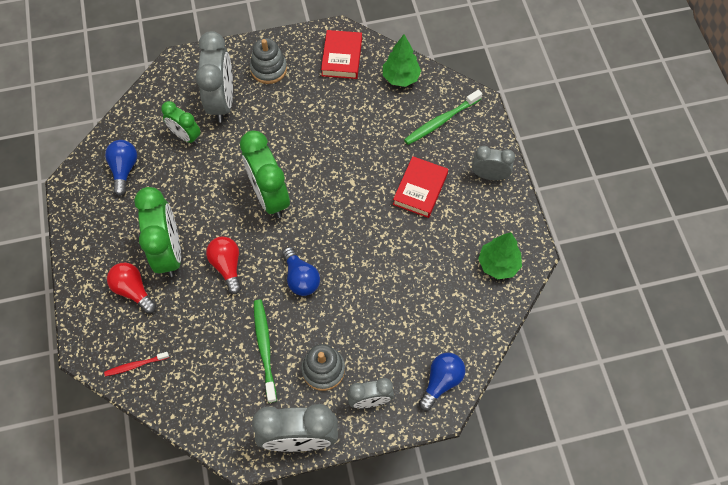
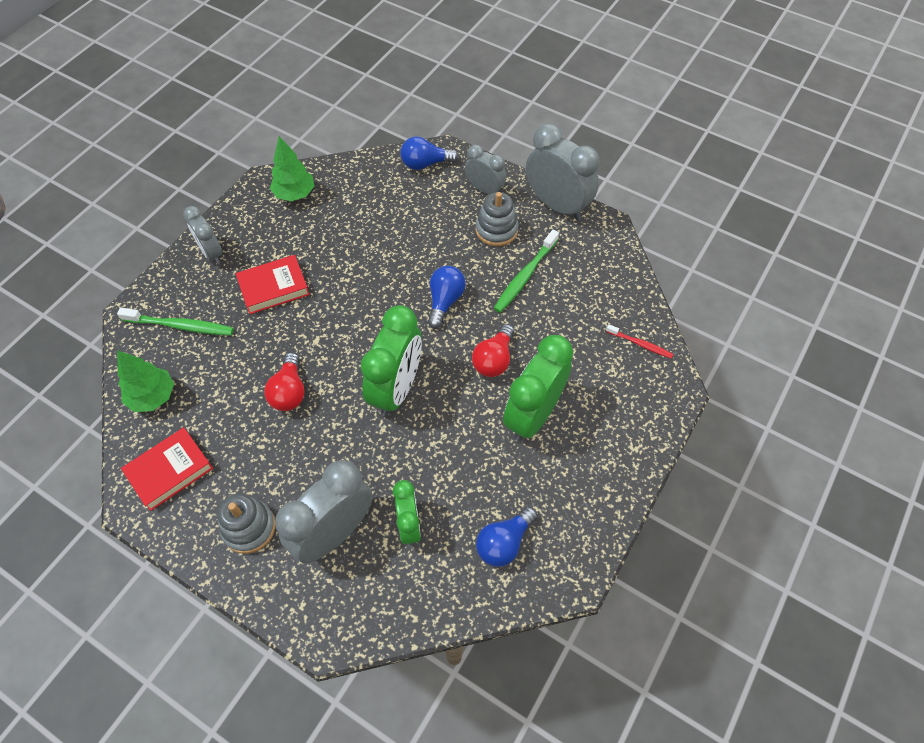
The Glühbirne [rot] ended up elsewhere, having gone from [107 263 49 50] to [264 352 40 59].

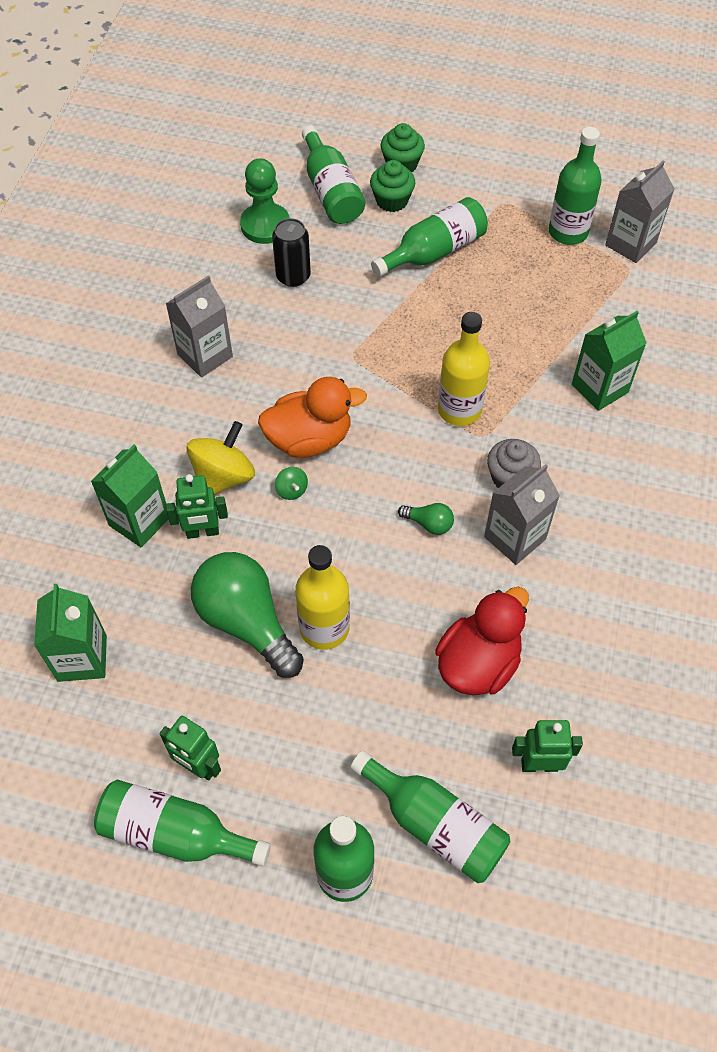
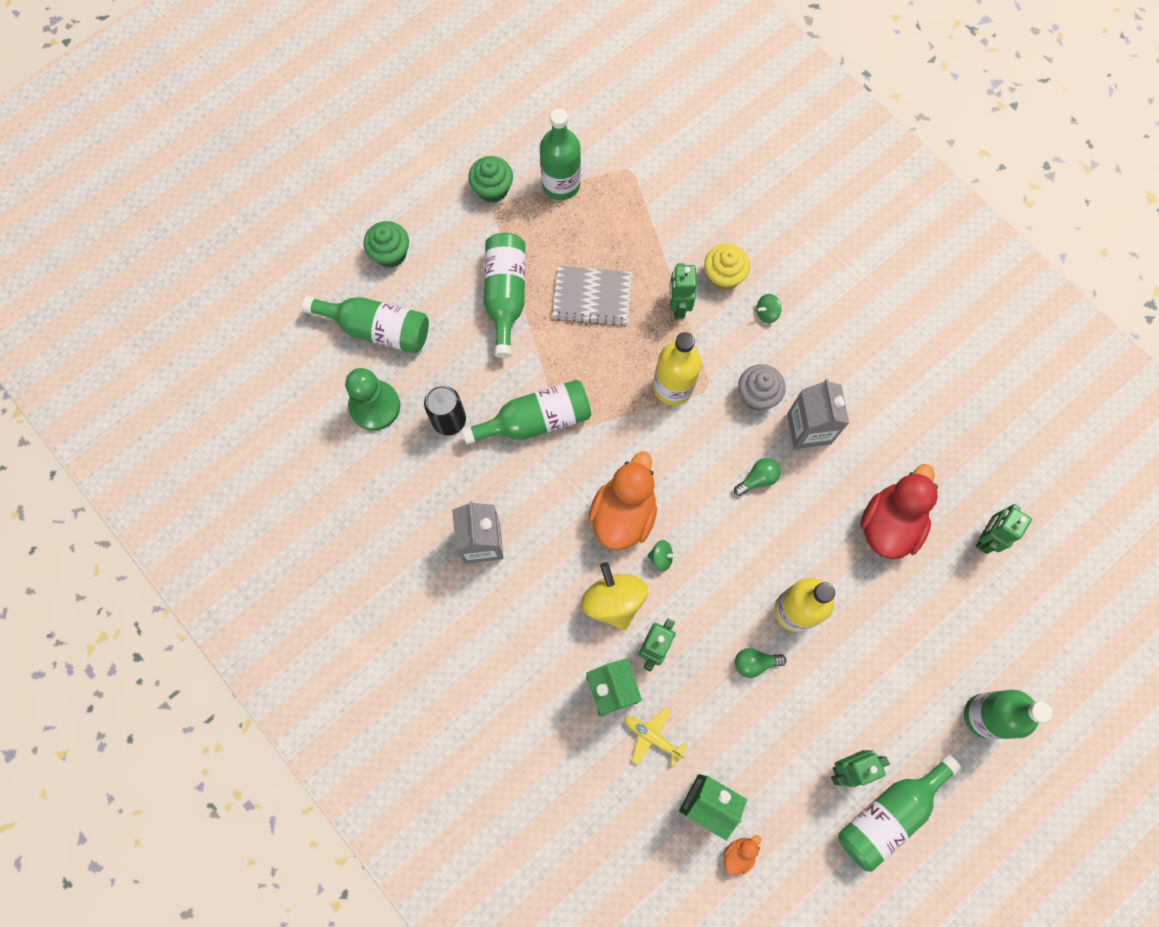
The size of the Glühbirne [grün] at [191 552 113 126] changed by a factor of 0.43.
The Flasche [grün] ended up elsewhere, having gone from [350 750 161 133] to [462 380 129 65].
The Muffin [grün] ended up elsewhere, having gone from [370 160 45 52] to [468 156 45 47].
The Ente [rot] at [435 587 94 109] ended up facing another way, 45 degrees clockwise from before.
Where the Getränkekarton [grün] stood at [572 311 74 100], the Muffin [gelb] came to stand at [704 244 46 46].
The second view lost the Getränkekarton [grau] at [605 160 70 103].
The second view gained the Notizbuch [grau] at [552 266 80 60].
The second view gained the Flugzeug [gelb] at [625 708 62 59].
The second view gained the Roboter [grün] at [670 264 27 55].
The second view gained the Ente [orange] at [723 835 38 40].
The second view gained the Kreisel [grün] at [756 294 26 29].

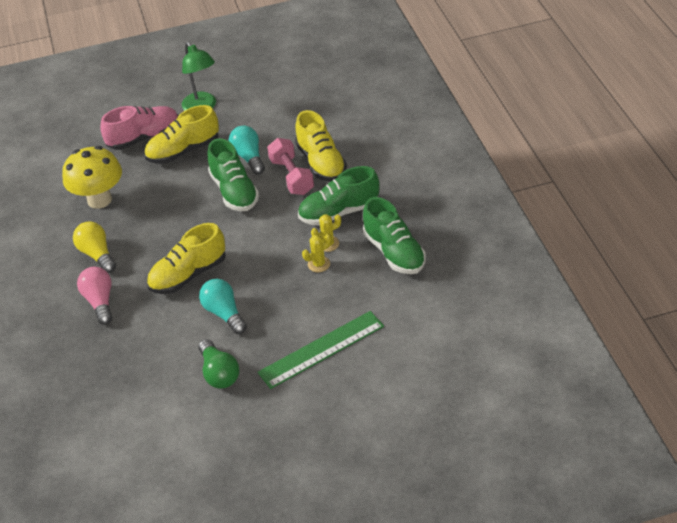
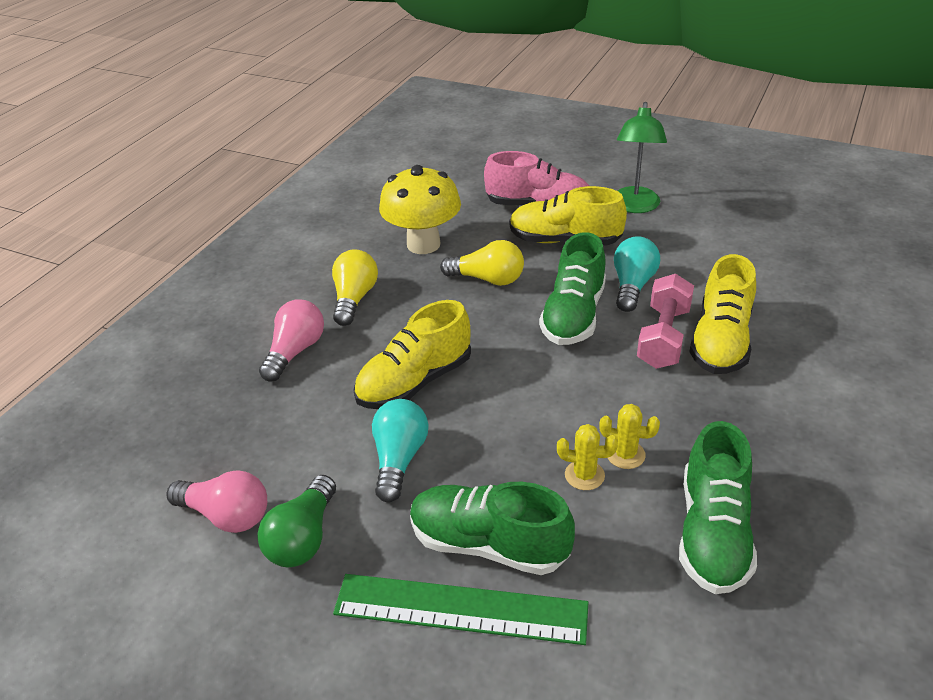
The Schuh [gelb] at [147 223 79 71] ended up facing another way, 45 degrees counterclockwise from before.
The Schuh [grün] ended up elsewhere, having gone from [298 166 82 60] to [410 482 165 93].
The second view gained the Glühbirne [rosa] at [167 471 100 62].
The second view gained the Glühbirne [gelb] at [440 240 84 46].

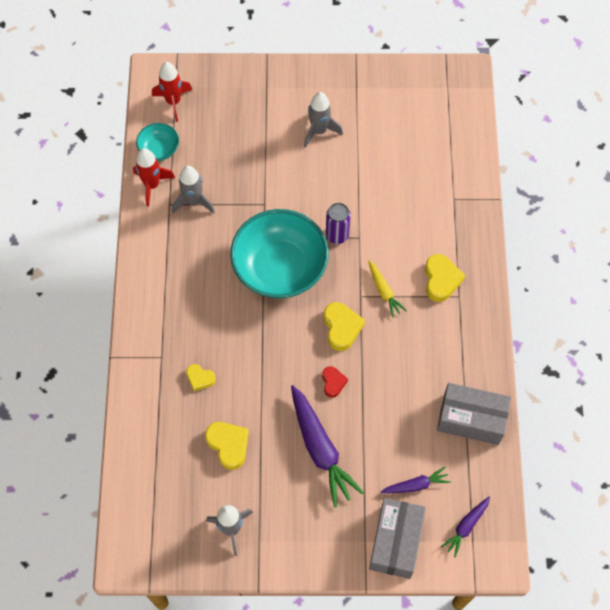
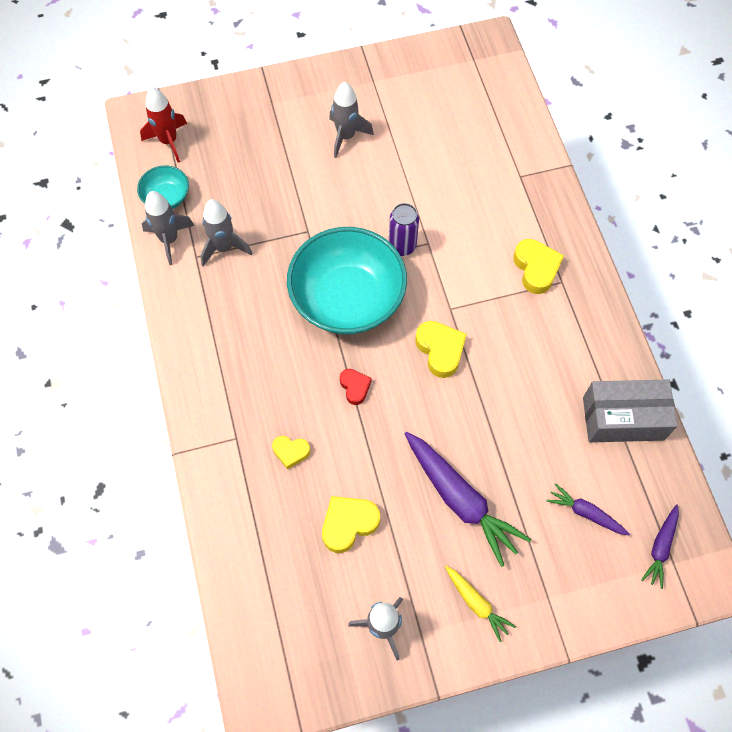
What was the Rakete [rot] at [133 148 42 59] turned into the Rakete [grau] at [142 191 53 74].
The Herz [gelb] at [205 422 44 48] ended up facing another way, 75 degrees counterclockwise from before.
The Herz [rot] ended up elsewhere, having gone from [322 366 26 32] to [340 369 32 36].
The Karotte [gelb] ended up elsewhere, having gone from [368 260 39 58] to [445 566 71 76].
The second view lost the Schachtel [grau] at [369 498 57 81].
The Karotte [lila] at [381 467 70 26] ended up facing another way, 120 degrees counterclockwise from before.

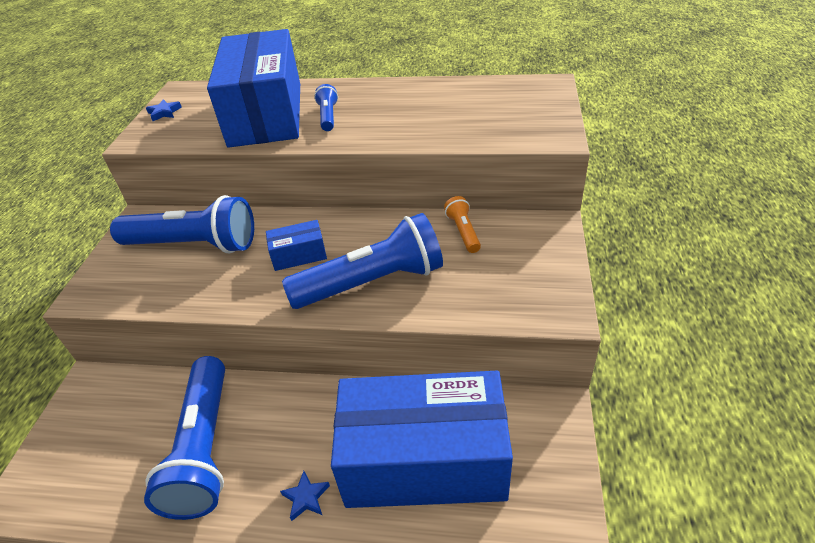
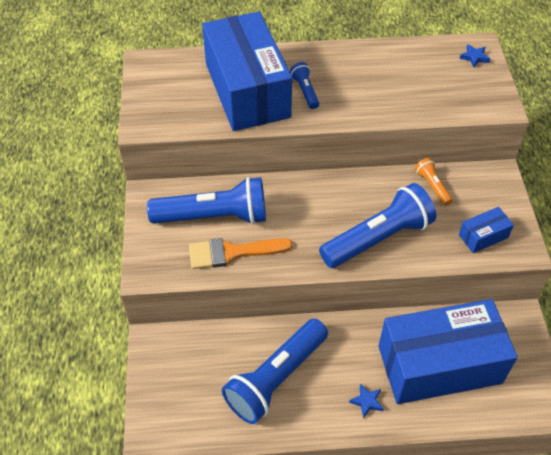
The Taschenlampe [blau] at [144 356 81 164] ended up facing another way, 60 degrees clockwise from before.
The Stern [blau] ended up elsewhere, having gone from [146 99 36 22] to [460 44 30 24].
The Schachtel [blau] ended up elsewhere, having gone from [266 220 61 51] to [459 207 55 46].
The second view gained the Pinsel [orange] at [189 238 104 31].

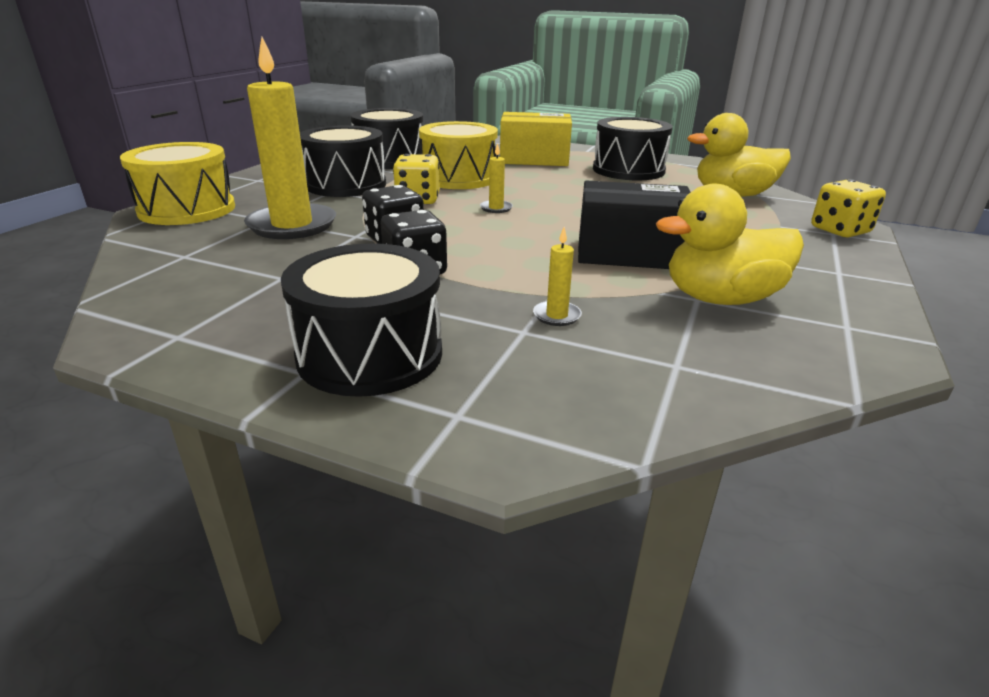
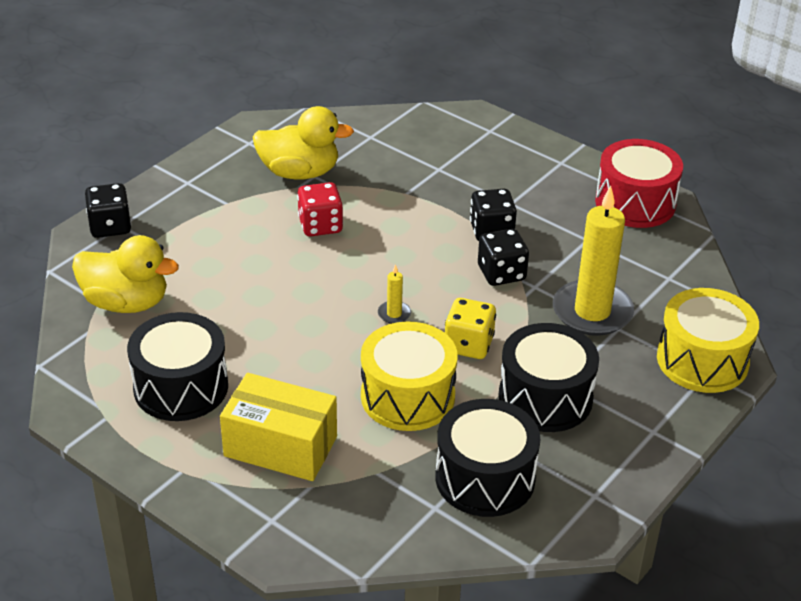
The second view lost the Trommel [schwarz] at [281 243 161 154].
The second view lost the Kerze [gelb] at [533 227 49 99].
Where the Schachtel [schwarz] stood at [578 181 113 88], the Spielwürfel [rot] came to stand at [297 182 46 55].
What was the Spielwürfel [gelb] at [811 179 75 58] turned into the Spielwürfel [schwarz] at [85 183 46 55].
The second view gained the Trommel [rot] at [595 139 88 89].

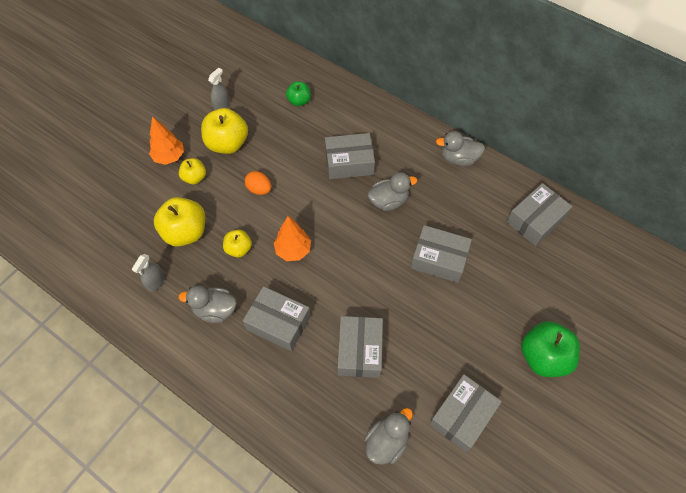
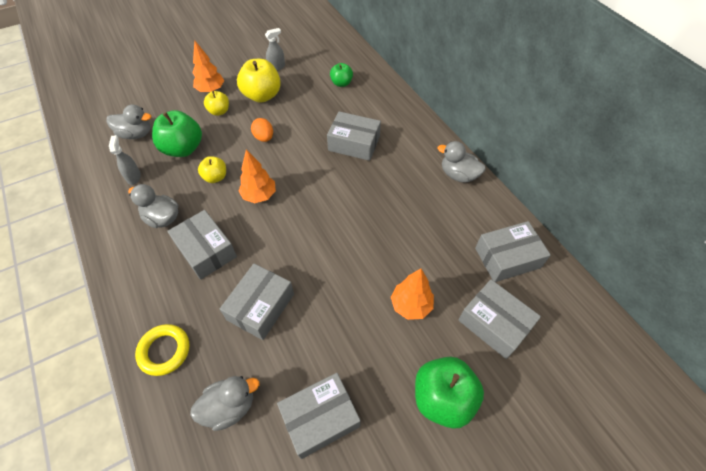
The Sprühflasche [grau] at [132 254 32 38] ended up facing another way, 120 degrees clockwise from before.
What was the Apfel [gelb] at [154 197 51 50] turned into the Apfel [grün] at [152 110 50 47].
The Ente [grau] ended up elsewhere, having gone from [368 172 49 39] to [107 105 44 34].
The Schachtel [grau] ended up elsewhere, having gone from [411 225 61 58] to [458 280 83 79].
The second view gained the Ring [gelb] at [135 324 55 52].
The second view gained the Baum [orange] at [391 269 43 51].

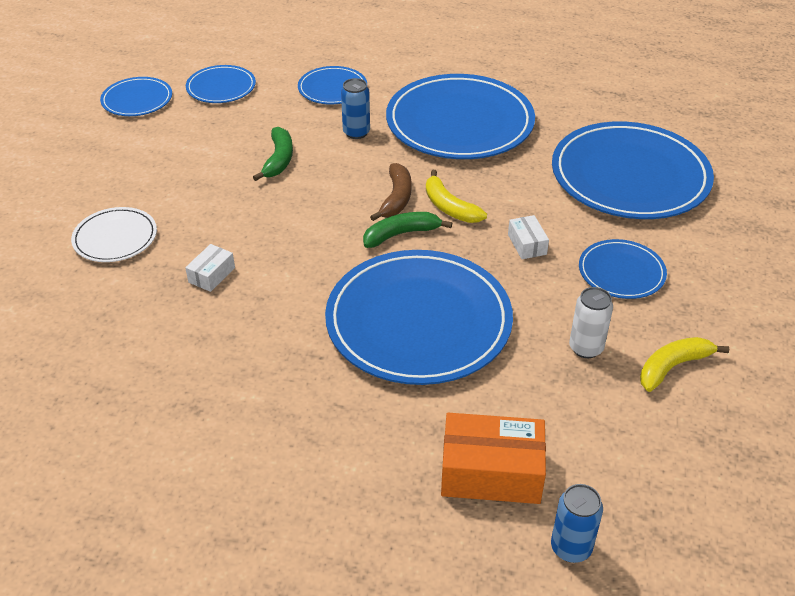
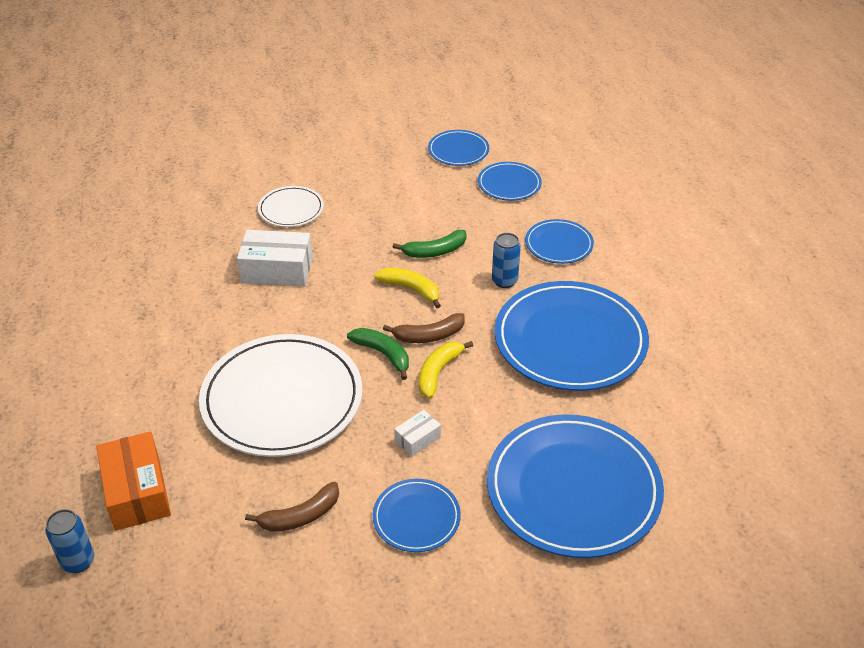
The size of the Schachtel [weiß] at [185 244 50 48] changed by a factor of 1.97.
What was the Teller [blau] at [325 250 188 135] turned into the Teller [weiß] at [199 334 163 123].
Where the Dose [weiß] stood at [569 287 44 71], the Banane [braun] came to stand at [245 482 94 50].
The Banane [gelb] ended up elsewhere, having gone from [640 337 89 55] to [374 267 67 41].

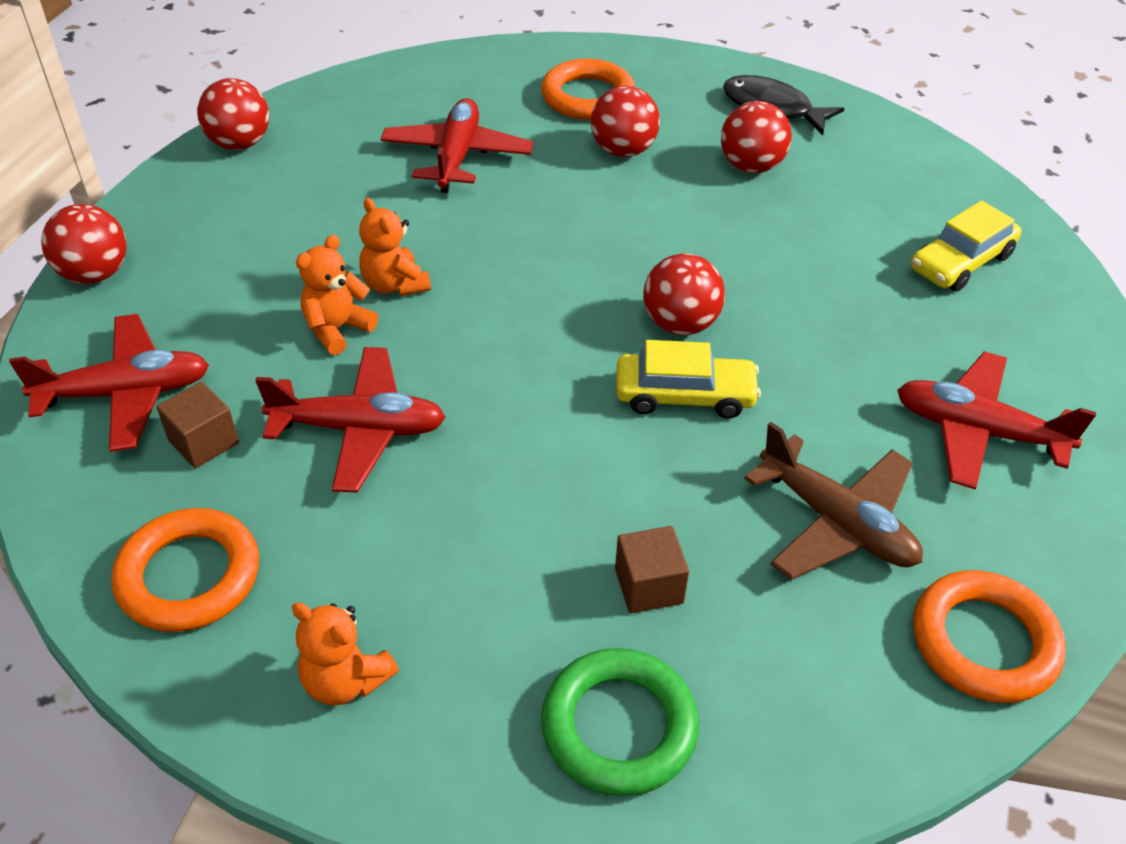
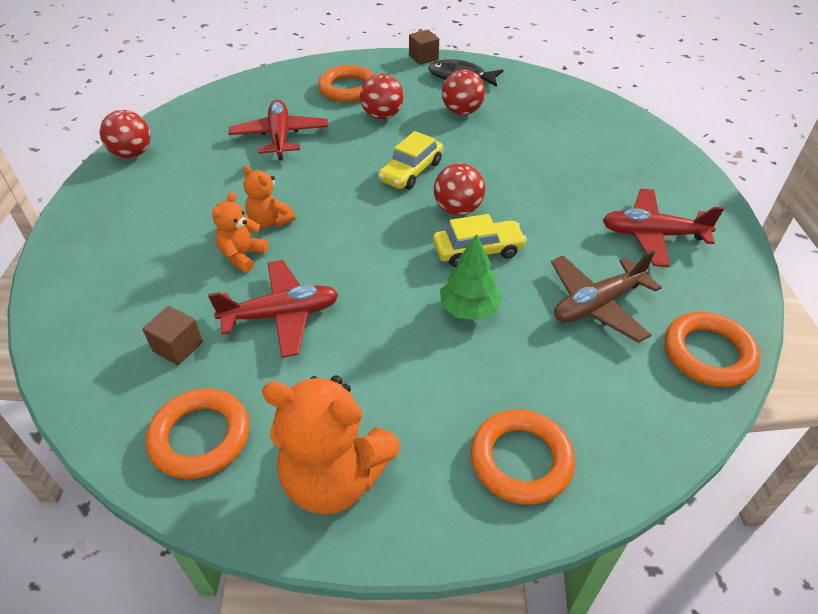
The second view lost the Flugzeug [rot] at [9 314 200 138].
The second view lost the Ball [rot] at [41 204 86 80].
The size of the Teddybär [orange] at [292 602 107 104] changed by a factor of 1.86.
What was the Ring [grün] at [541 648 158 148] turned into the Ring [orange] at [470 410 105 95].
The Kubus [braun] ended up elsewhere, having gone from [615 526 74 87] to [409 30 30 35].
The Flugzeug [braun] at [744 422 179 158] ended up facing another way, 120 degrees clockwise from before.
The Auto [gelb] ended up elsewhere, having gone from [911 201 110 91] to [378 131 65 59].
The second view gained the Baum [grün] at [440 234 62 87].

